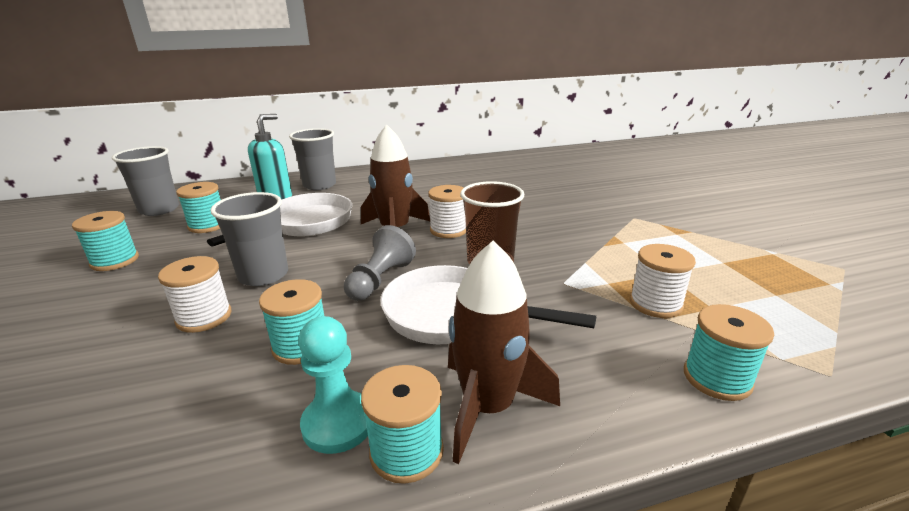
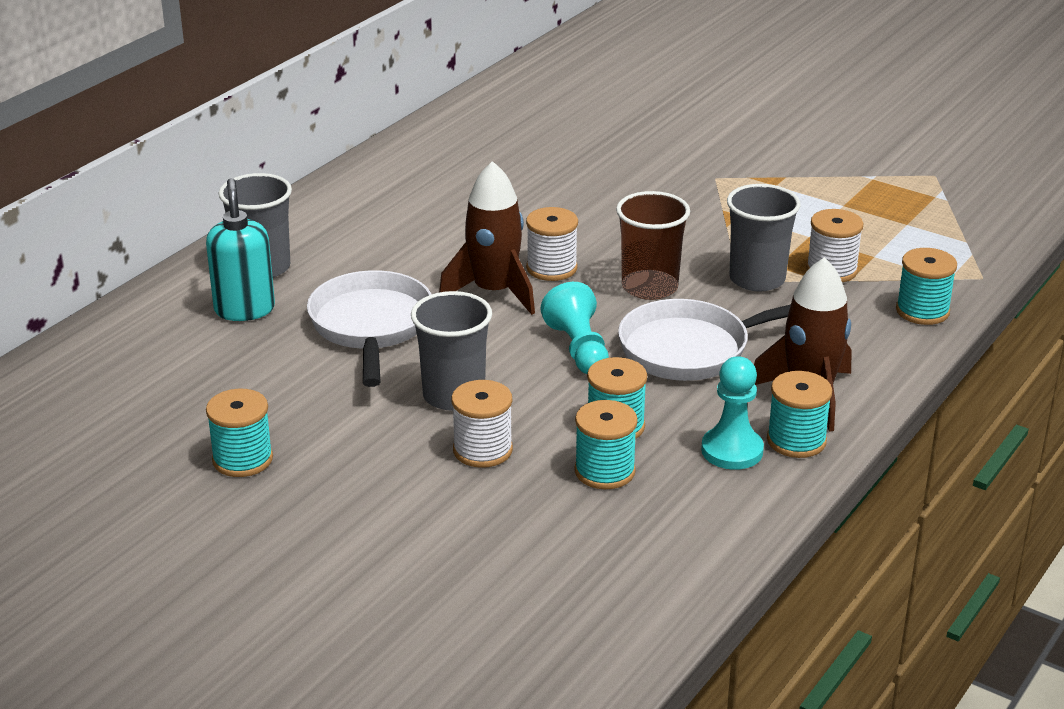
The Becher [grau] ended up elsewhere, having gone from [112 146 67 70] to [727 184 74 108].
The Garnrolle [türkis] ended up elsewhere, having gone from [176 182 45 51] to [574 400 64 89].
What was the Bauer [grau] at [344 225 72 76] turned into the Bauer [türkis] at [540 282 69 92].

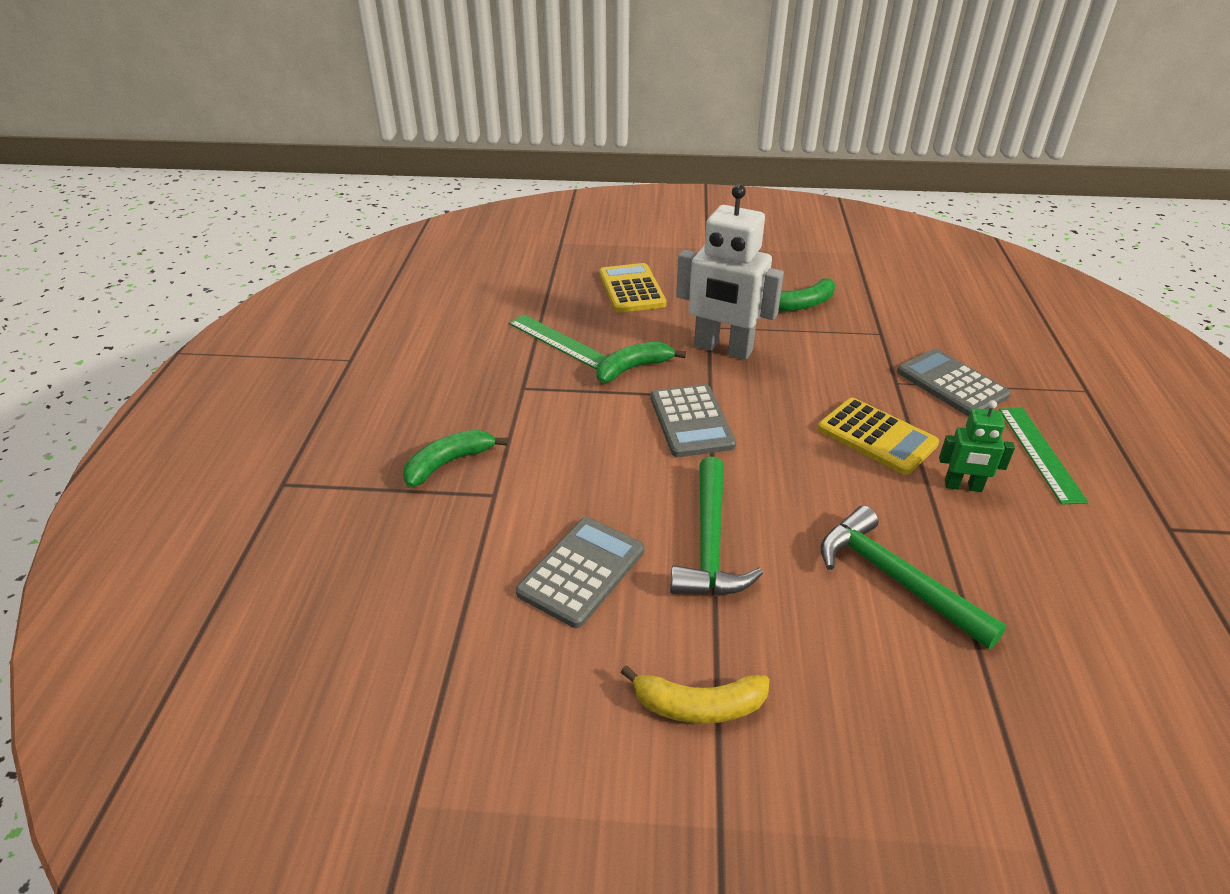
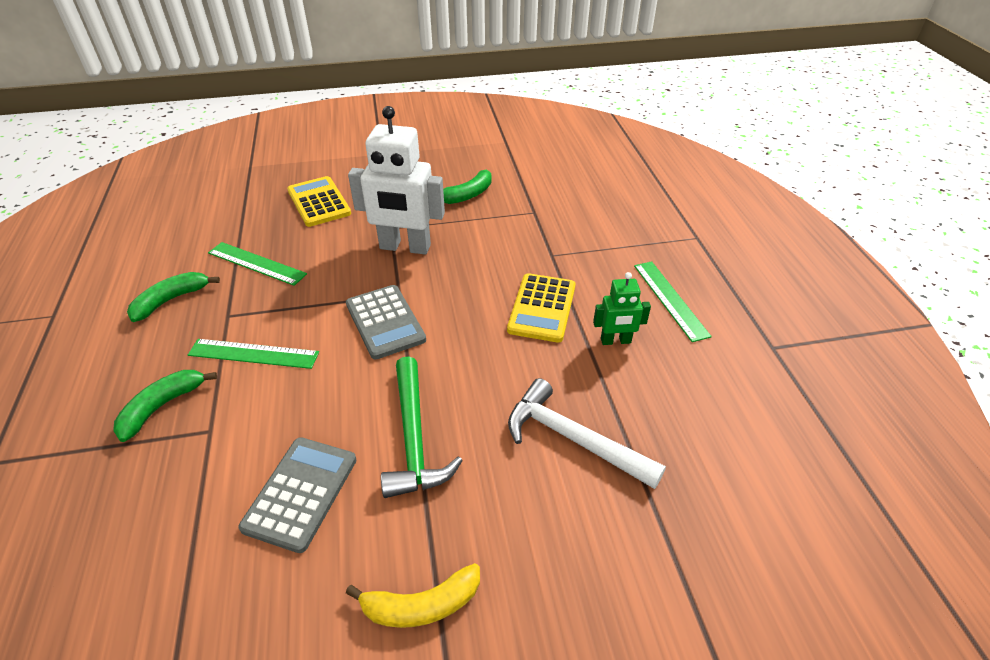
The Banane [grün] ended up elsewhere, having gone from [596 342 90 41] to [127 272 93 50].
The Taschenrechner [gelb] at [818 398 121 77] ended up facing another way, 75 degrees clockwise from before.
What was the Hammer [grün] at [821 506 186 143] turned into the Hammer [weiß] at [508 378 158 111].
The second view lost the Taschenrechner [grau] at [897 349 114 68].
The second view gained the Lineal [grün] at [188 339 131 30].

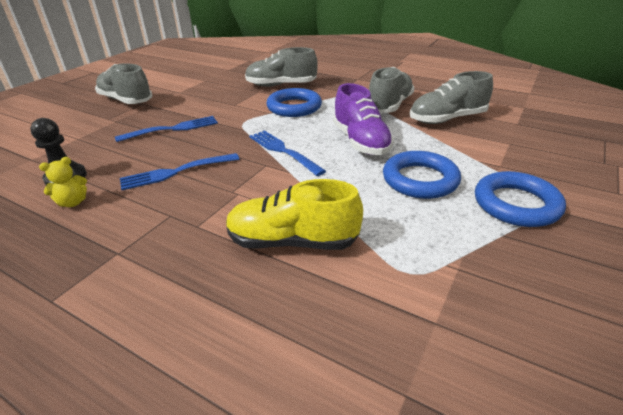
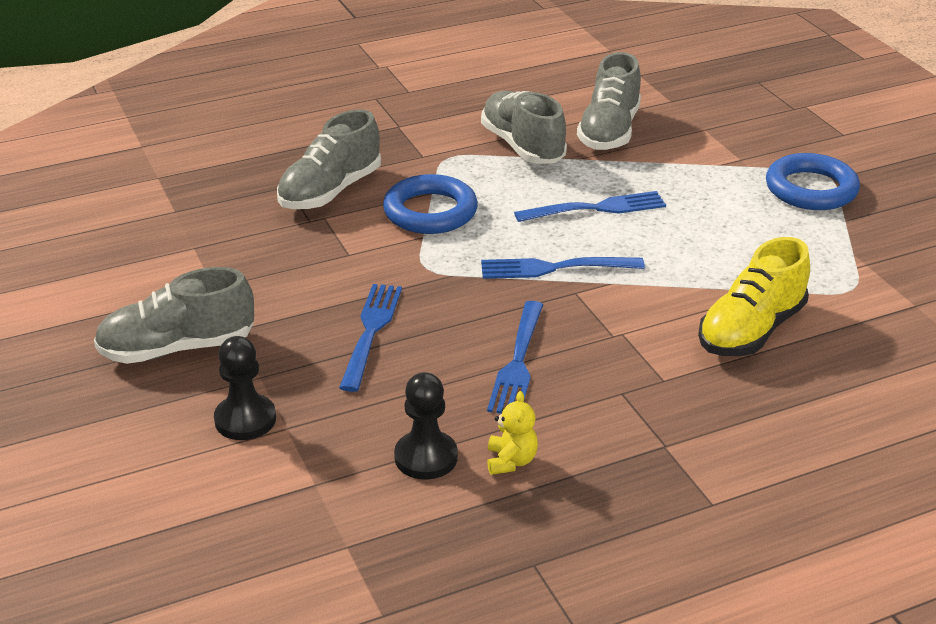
Where the Schuh [lila] stood at [333 83 61 72], the Gabel [blau] came to stand at [514 191 152 31].
The second view lost the Ring [blau] at [383 151 78 48].
The second view gained the Bauer [schwarz] at [214 336 62 104].

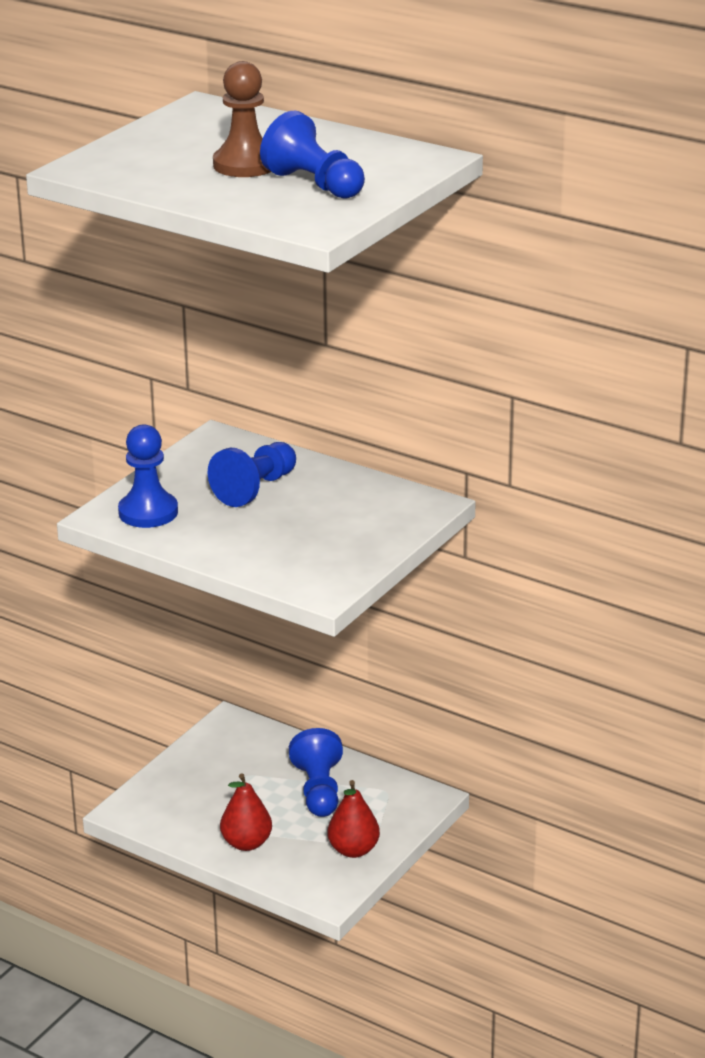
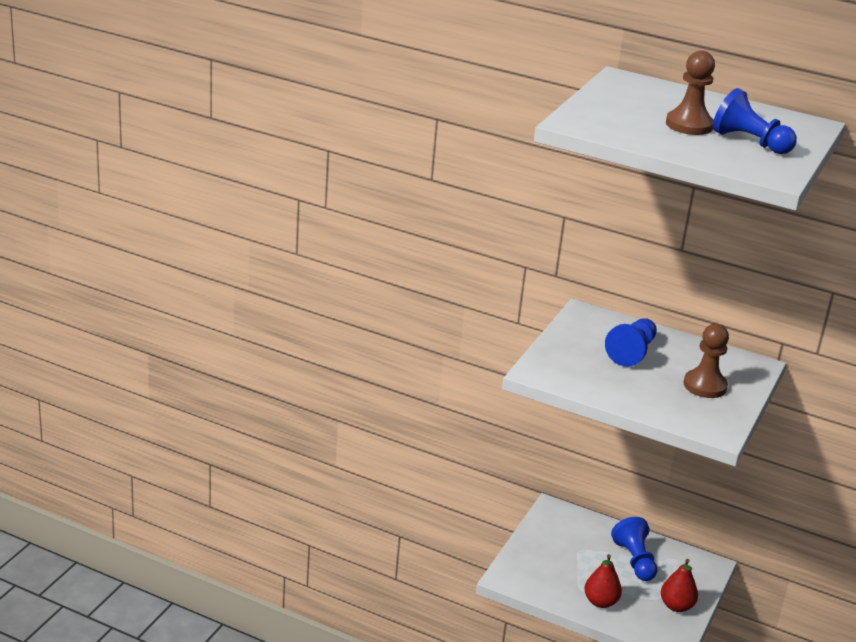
The second view lost the Bauer [blau] at [118 424 60 104].
The second view gained the Bauer [braun] at [684 324 45 74].

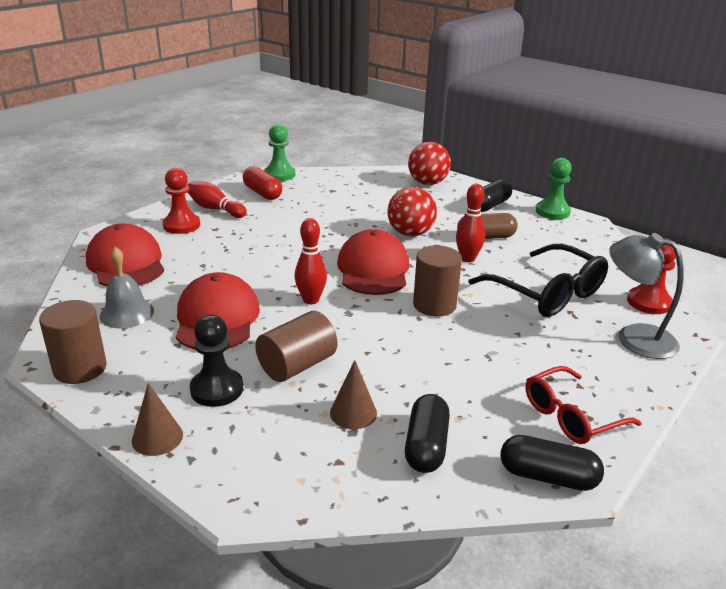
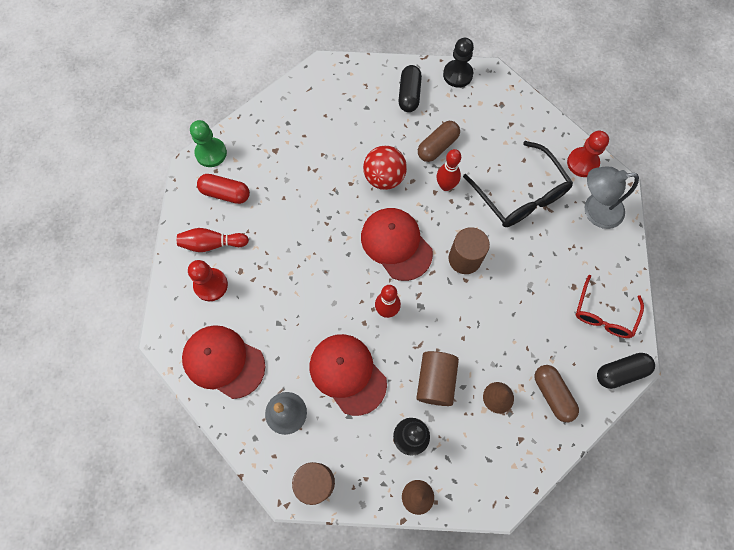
What was the Kapsel [schwarz] at [405 394 45 79] turned into the Kapsel [braun] at [534 365 45 57].
The second view lost the Ball [rot] at [408 142 43 43].
The Brille [schwarz] at [468 244 140 73] ended up facing another way, 45 degrees clockwise from before.
What was the Bauer [grün] at [536 158 36 61] turned into the Bauer [schwarz] at [443 38 31 50].

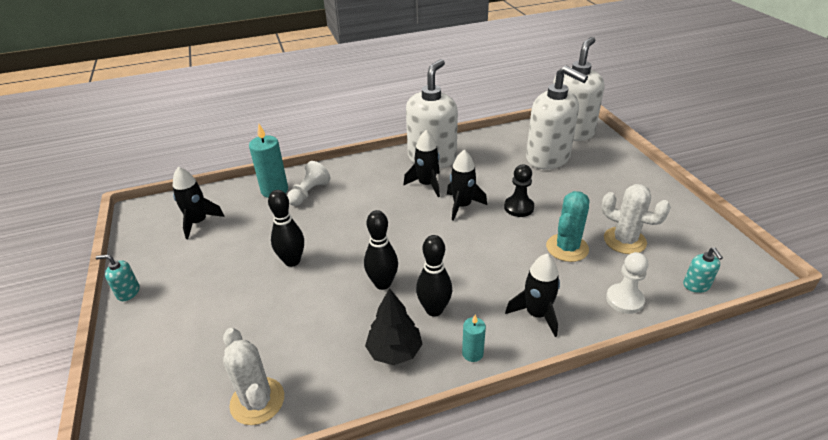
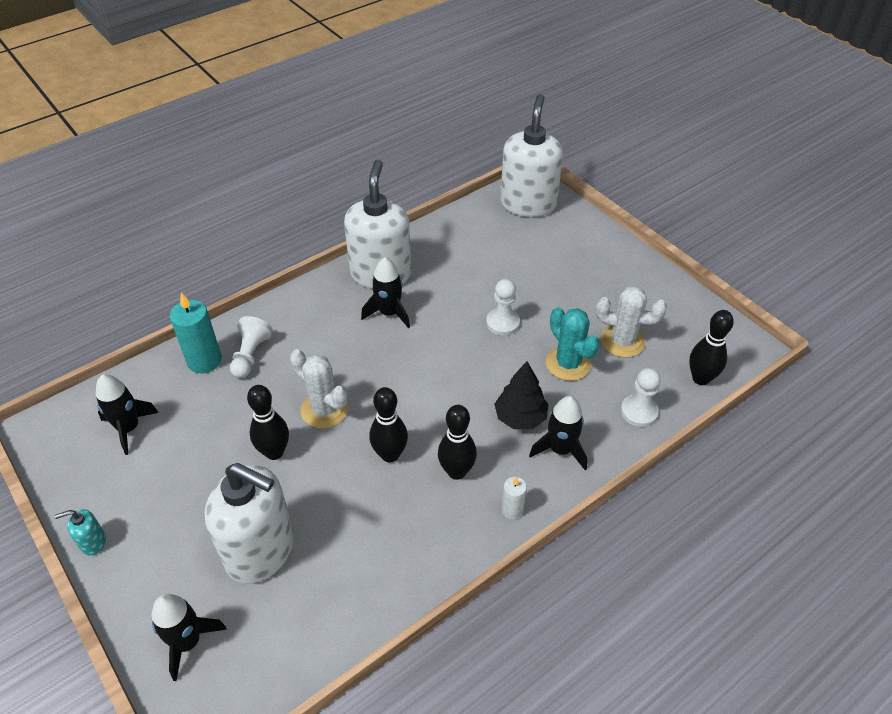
The Kaktus [weiß] ended up elsewhere, having gone from [223 328 61 97] to [290 349 58 79].
The Baum [schwarz] ended up elsewhere, having gone from [365 288 57 77] to [494 361 55 68].
The Rakete [schwarz] ended up elsewhere, having gone from [447 150 40 71] to [152 594 75 87].
What was the Kerze [türkis] at [462 315 24 47] turned into the Kerze [weiß] at [502 477 25 42].
What was the Bauer [schwarz] at [504 164 30 53] turned into the Bauer [weiß] at [486 279 34 56].
The Seifenspender [weiß] ended up elsewhere, having gone from [526 66 62 103] to [205 463 89 121].
The Kaktus [türkis] at [546 191 44 71] ended up facing another way, 45 degrees counterclockwise from before.
Where the Seifenspender [türkis] stood at [683 247 40 46], the Bowlingkegel [schwarz] came to stand at [689 310 45 75].

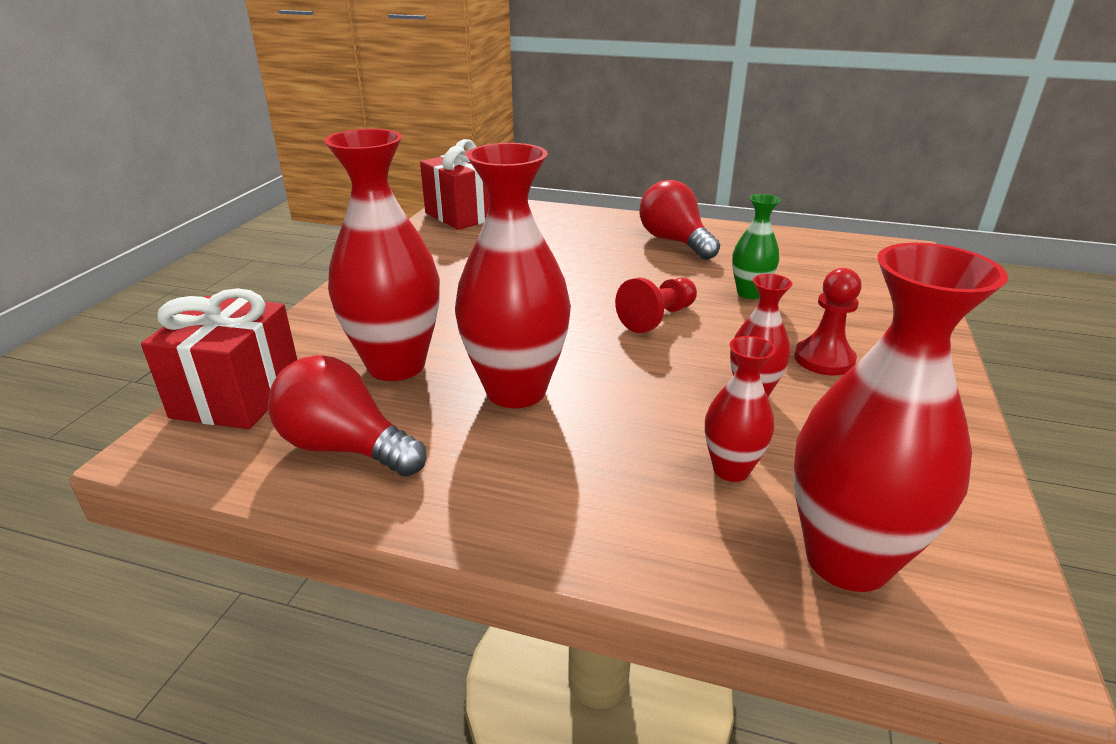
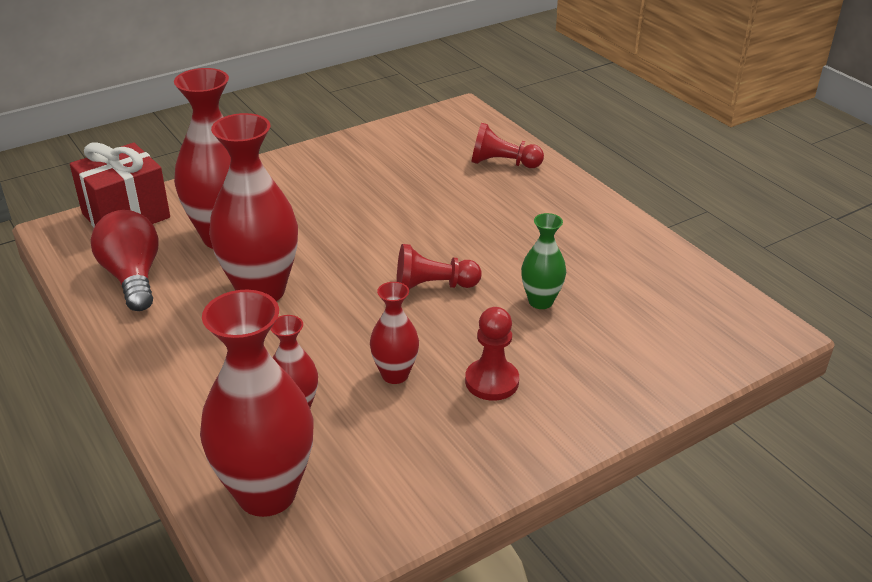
The second view lost the Geschenk [rot] at [420 139 70 91].
The second view lost the Glühbirne [rot] at [639 180 81 80].
The second view gained the Bauer [rot] at [472 123 72 45].

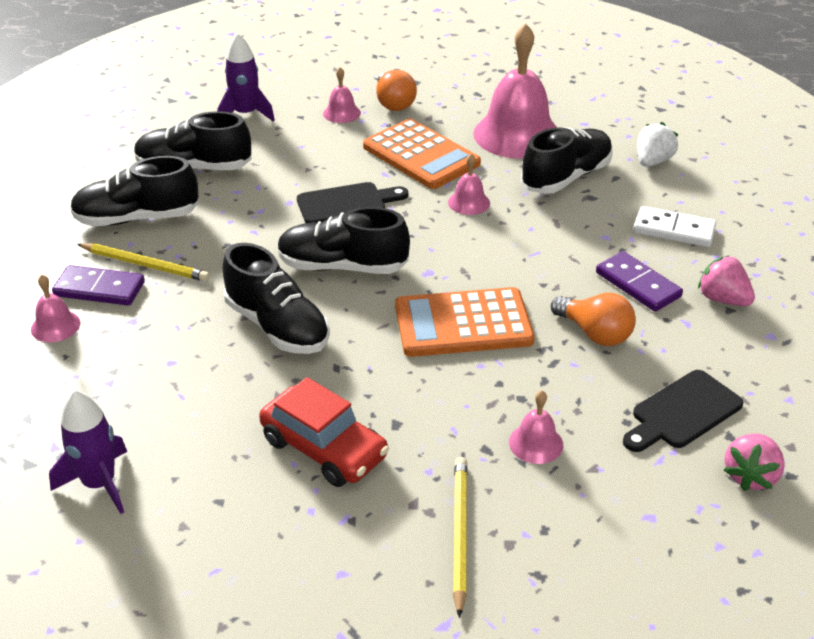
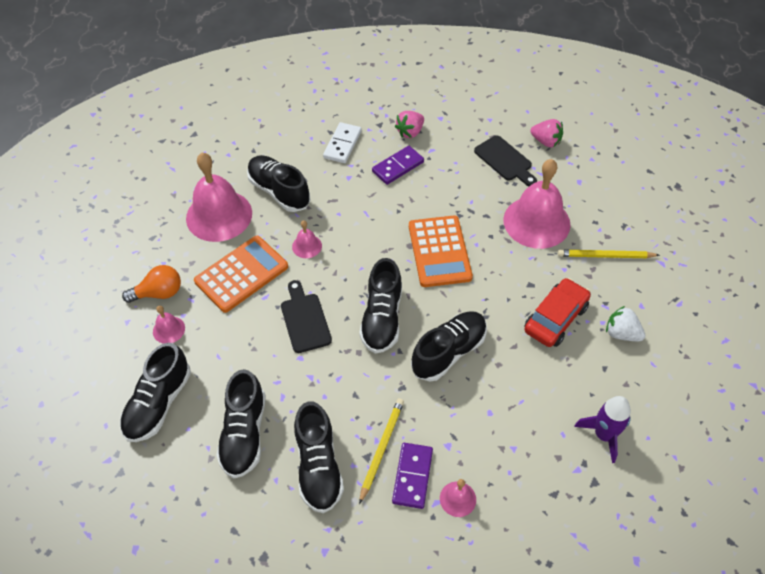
Where the Rakete [lila] stood at [217 33 58 89], the Schuh [schwarz] came to stand at [120 343 71 99].
The size of the Glocke [rosa] at [509 391 54 73] changed by a factor of 2.27.
The second view lost the Glühbirne [orange] at [551 293 85 53].
The Erdbeere [weiß] ended up elsewhere, having gone from [637 122 41 45] to [606 306 40 35].

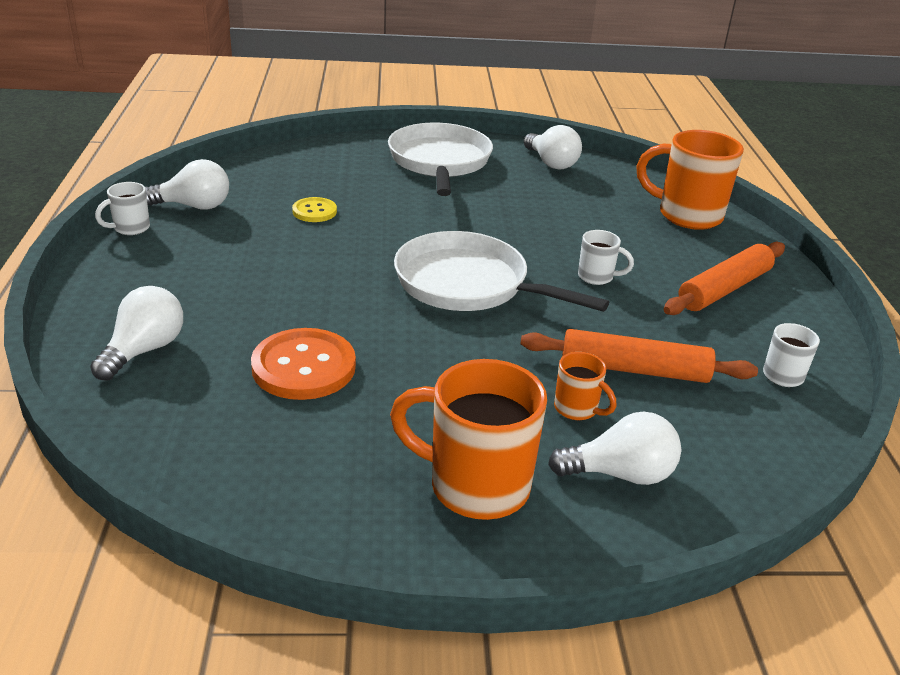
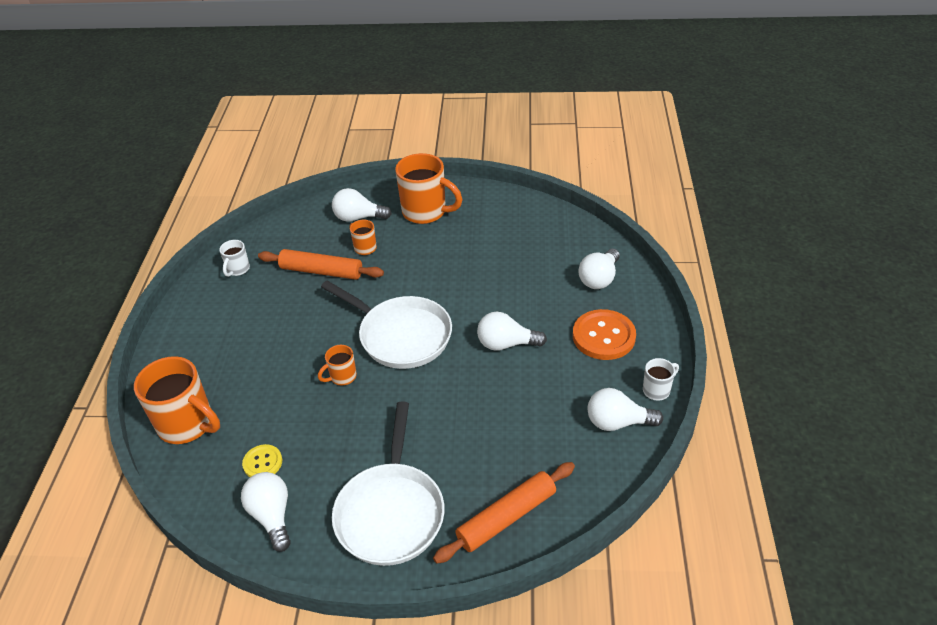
The Knopf [orange] ended up elsewhere, having gone from [251 328 105 72] to [573 309 63 51].
The Knopf [gelb] ended up elsewhere, having gone from [292 197 45 25] to [242 444 40 33].
The second view lost the Tasse [weiß] at [578 230 56 55].
The Nudelholz [orange] ended up elsewhere, having gone from [664 242 121 73] to [433 462 142 102].
The second view gained the Tasse [orange] at [318 345 39 41].
The second view gained the Glühbirne [weiß] at [477 312 70 39].

